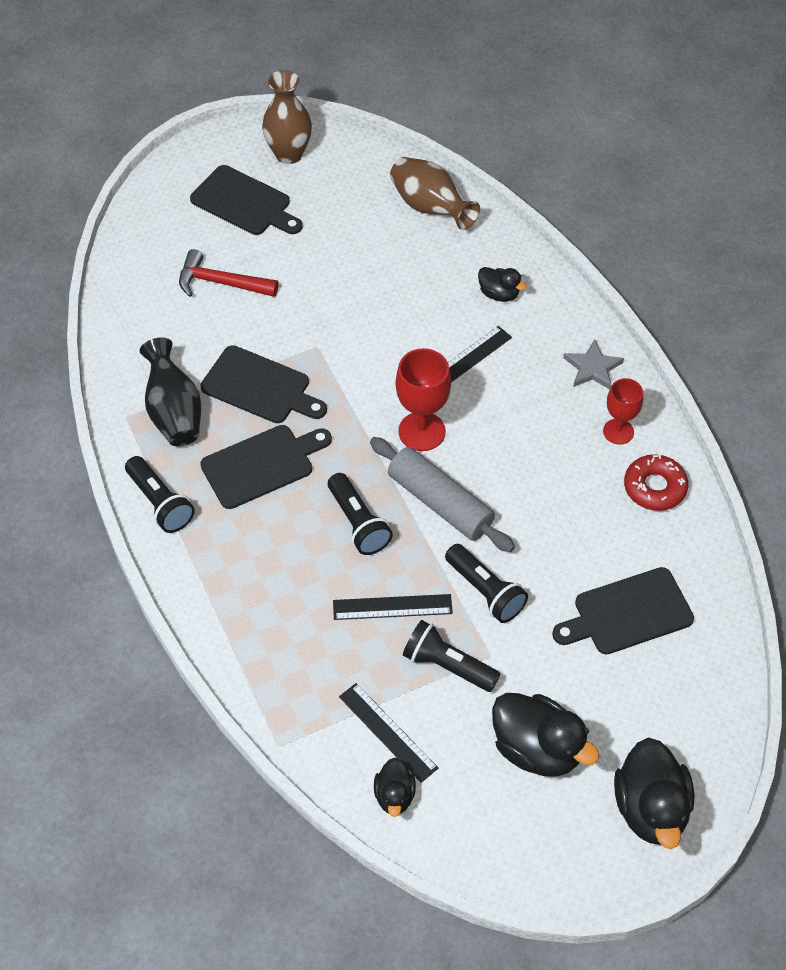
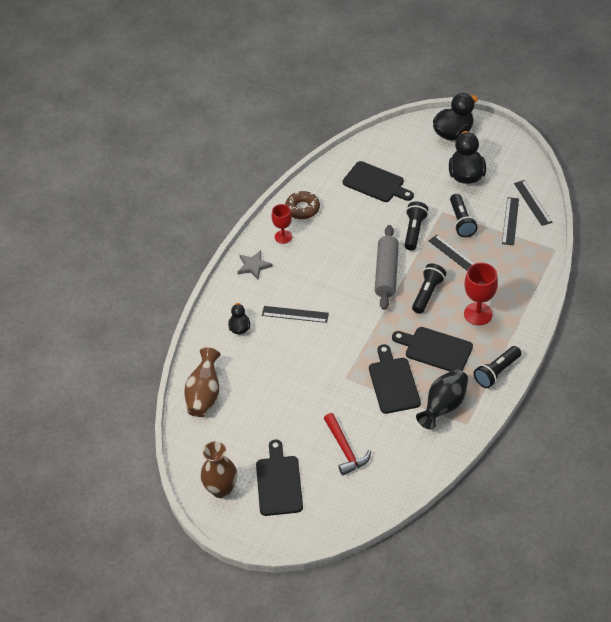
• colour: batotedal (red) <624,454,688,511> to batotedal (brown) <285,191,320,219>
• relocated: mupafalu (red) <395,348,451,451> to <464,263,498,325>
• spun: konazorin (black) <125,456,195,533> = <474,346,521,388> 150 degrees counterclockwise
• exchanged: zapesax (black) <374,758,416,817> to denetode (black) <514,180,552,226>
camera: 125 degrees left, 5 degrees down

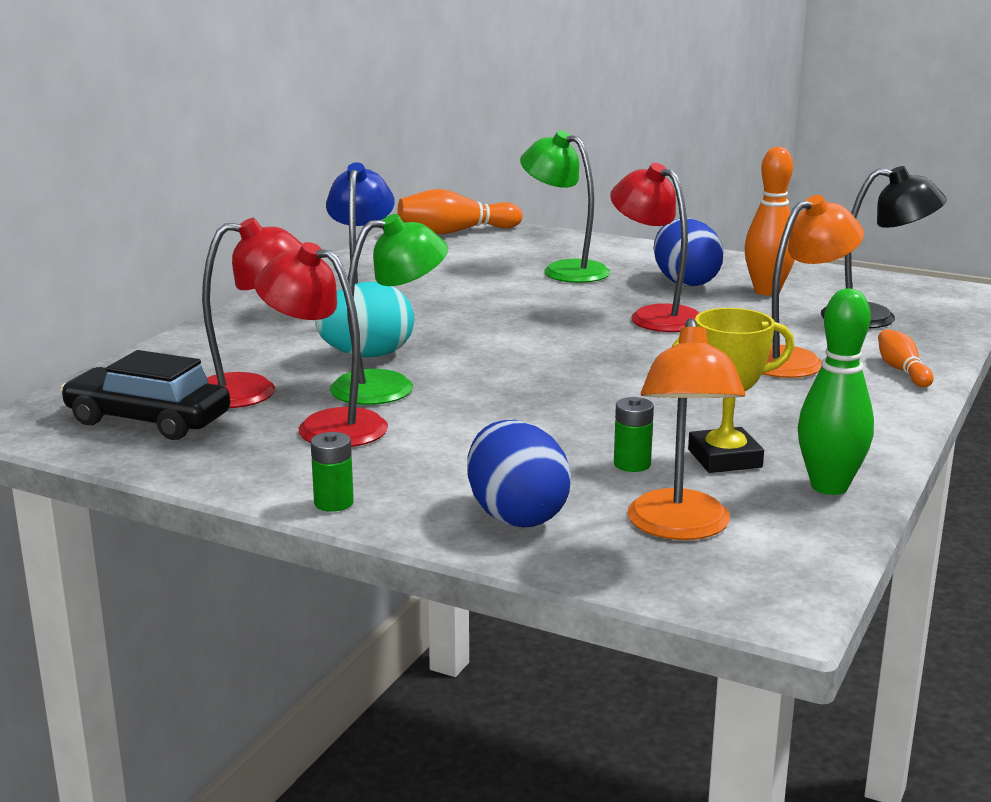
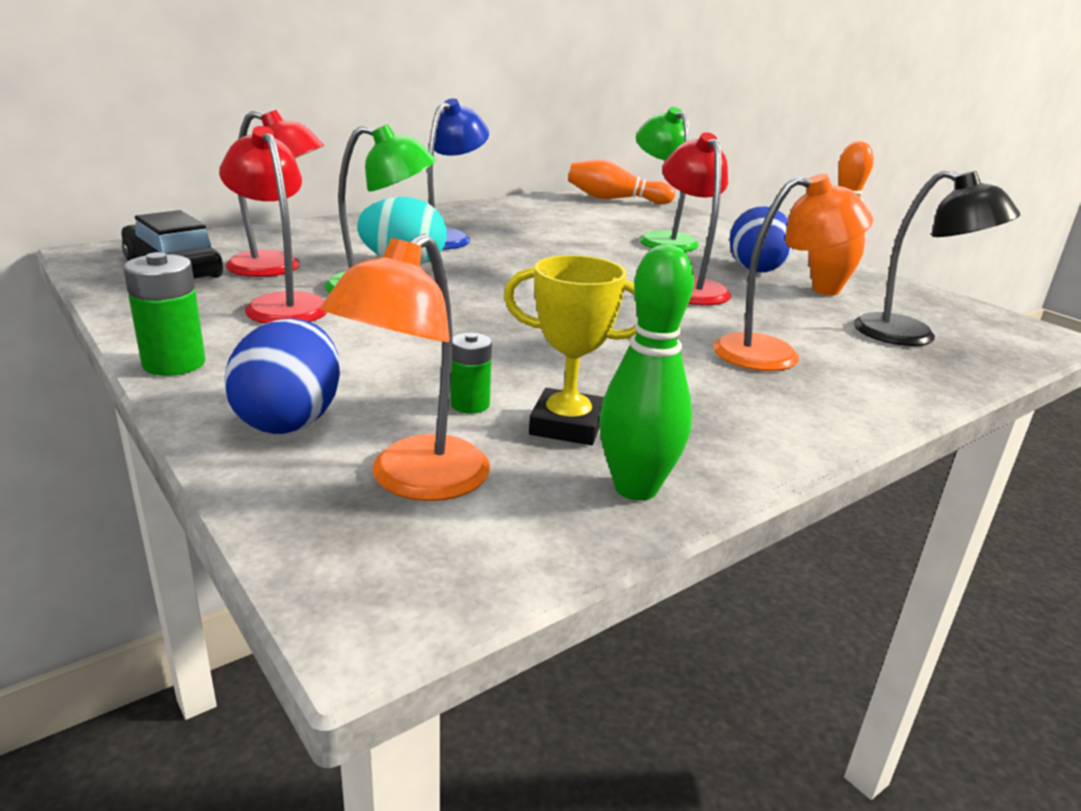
• size: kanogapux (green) <311,432,354,512> = <123,252,206,376> x1.57
• missing: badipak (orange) <878,329,934,387>
camera: 25 degrees right, 5 degrees up

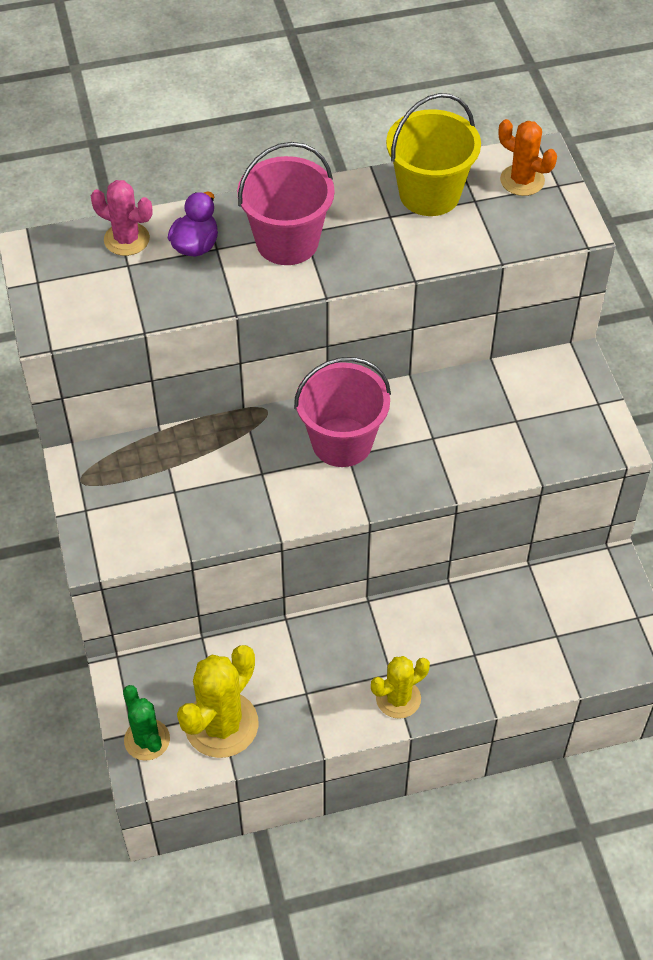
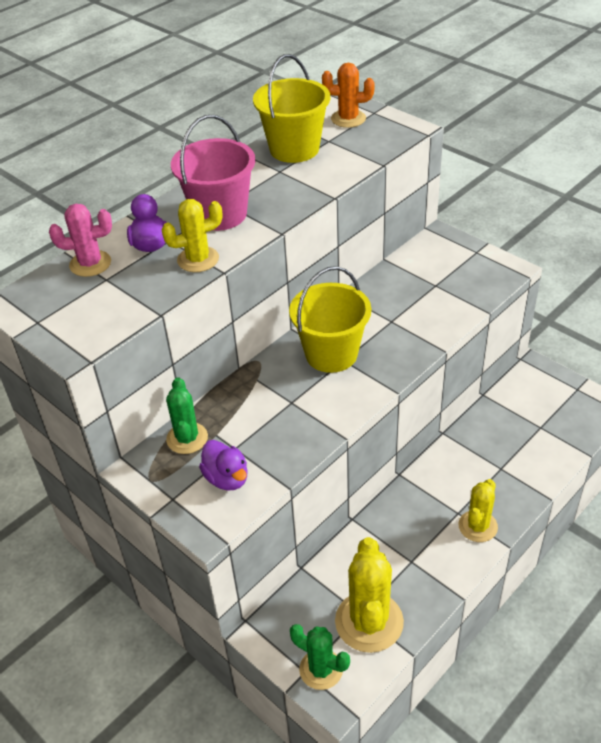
• appeared: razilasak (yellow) <162,199,222,272>
• appeared: razilasak (green) <166,377,208,454>
• appeared: zapesax (purple) <199,440,248,490>
• colour: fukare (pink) <294,357,391,467> to fukare (yellow) <289,266,371,373>
camera: 30 degrees left, 10 degrees down

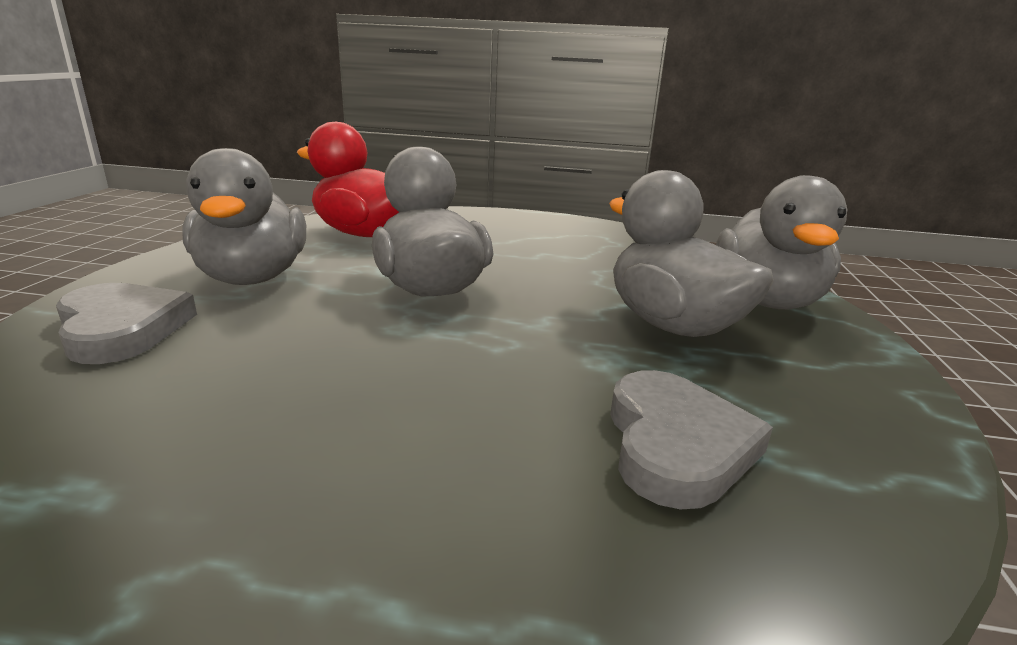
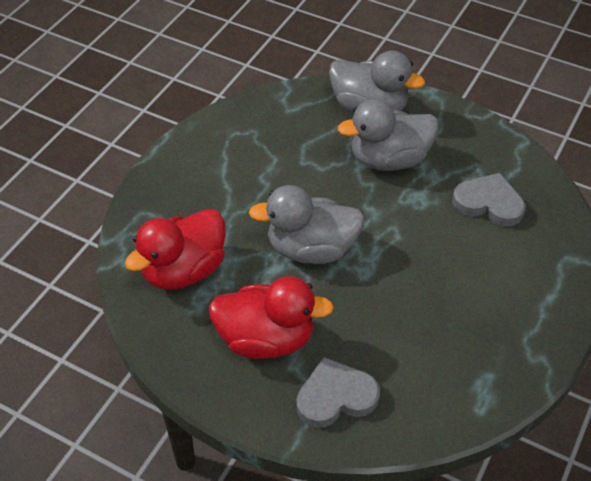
• colour: zapesax (grey) <182,148,306,285> to zapesax (red) <209,276,334,359>
camera: 70 degrees left, 25 degrees up

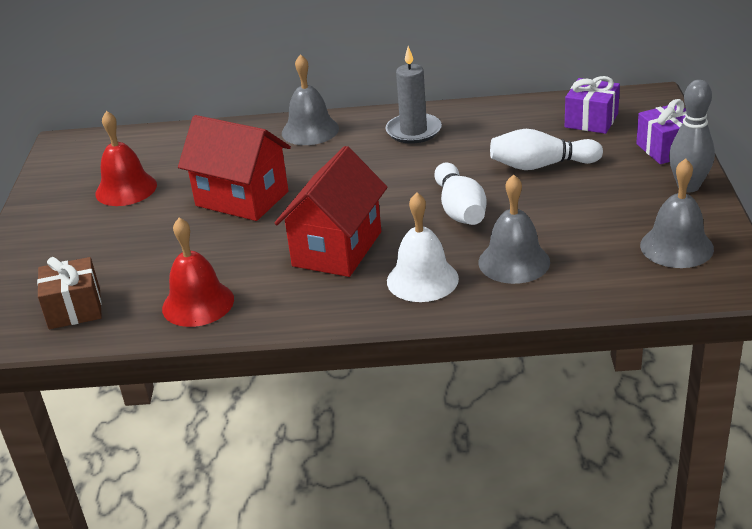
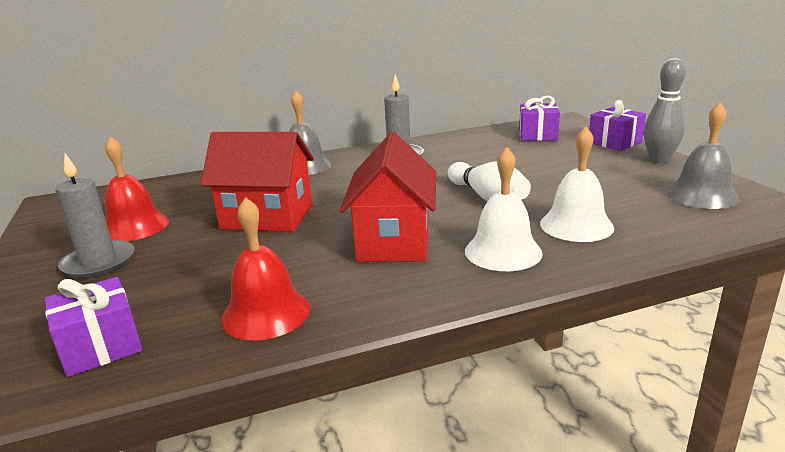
• colour: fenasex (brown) <37,257,102,329> to fenasex (purple) <45,277,142,377>
• appeared: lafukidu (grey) <56,153,134,278>
• colour: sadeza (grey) <479,174,550,284> to sadeza (white) <540,127,614,242>
• missing: badipak (white) <490,129,603,170>
camera: 20 degrees left, 10 degrees down

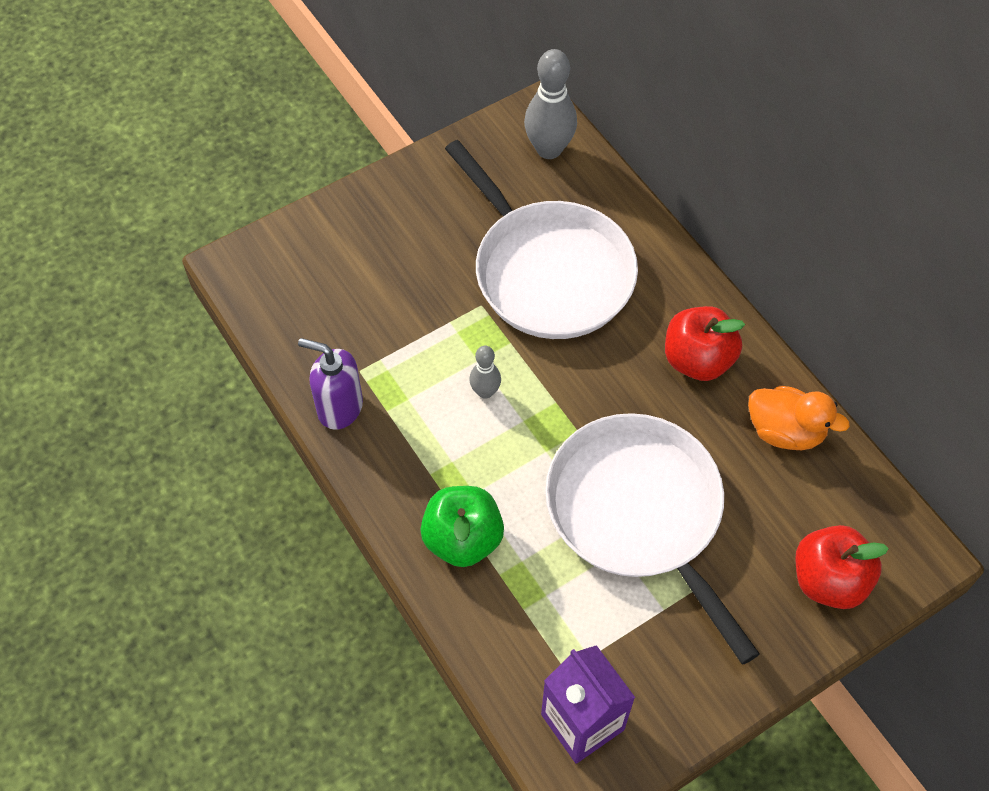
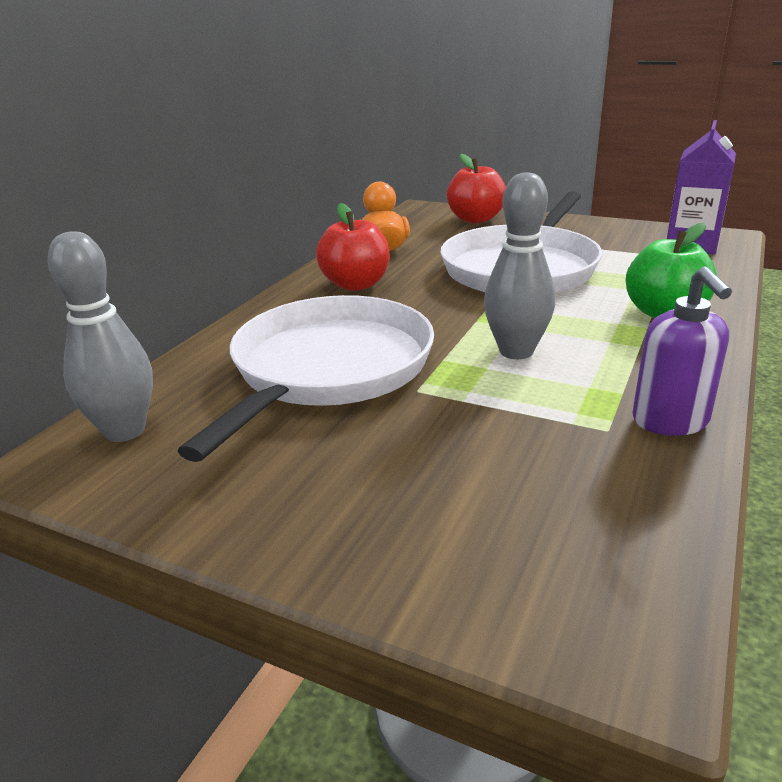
• size: badipak (grey) <469,346,501,399> = <484,172,555,359> x1.83
camera: 120 degrees left, 30 degrees down

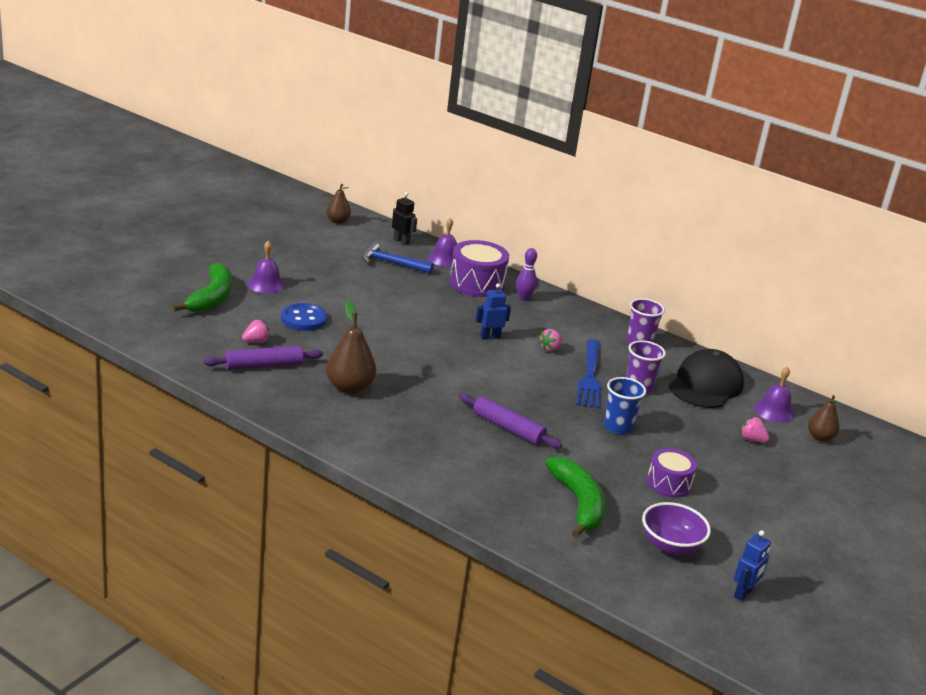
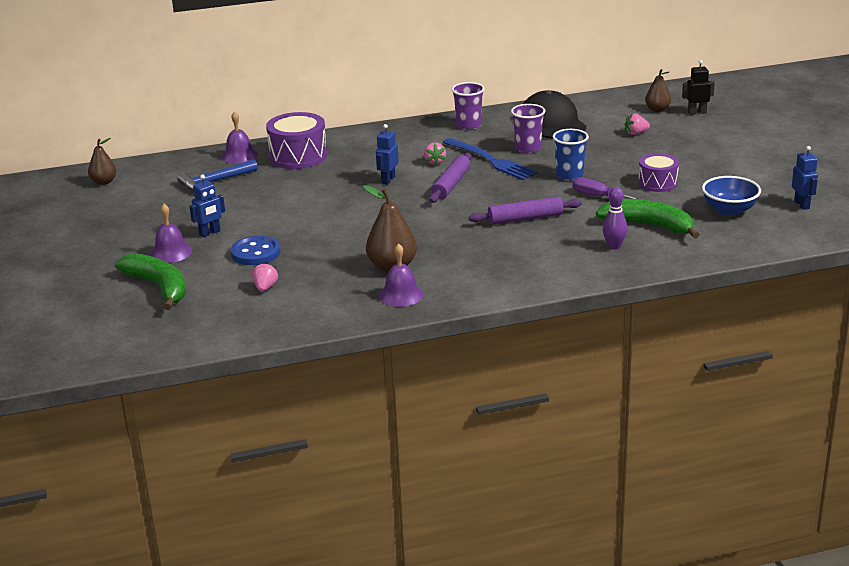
• appeared: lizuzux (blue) <189,174,225,237>
• relocated: sadeza (purple) <754,366,795,423> to <379,243,424,307>
• relocated: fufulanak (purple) <204,346,323,370> to <429,153,472,203>
• appeared: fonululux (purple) <572,177,641,199>
• relocated: badipak (purple) <516,248,537,301> to <603,187,627,249>
• relocated: lizuzux (black) <392,192,417,245> to <682,60,715,115>
• colour: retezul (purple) <642,502,711,555> to retezul (blue) <702,176,761,216>
camera: 45 degrees left, 0 degrees up

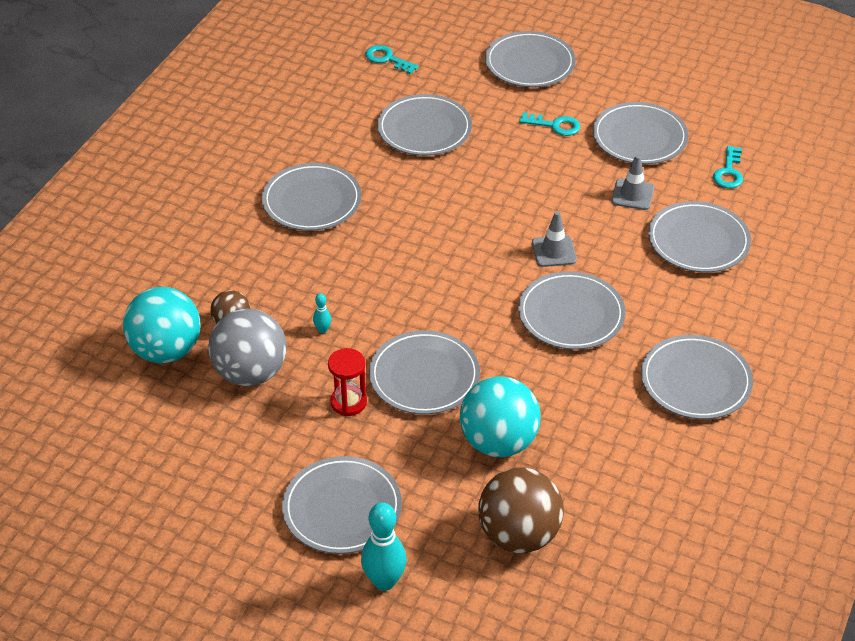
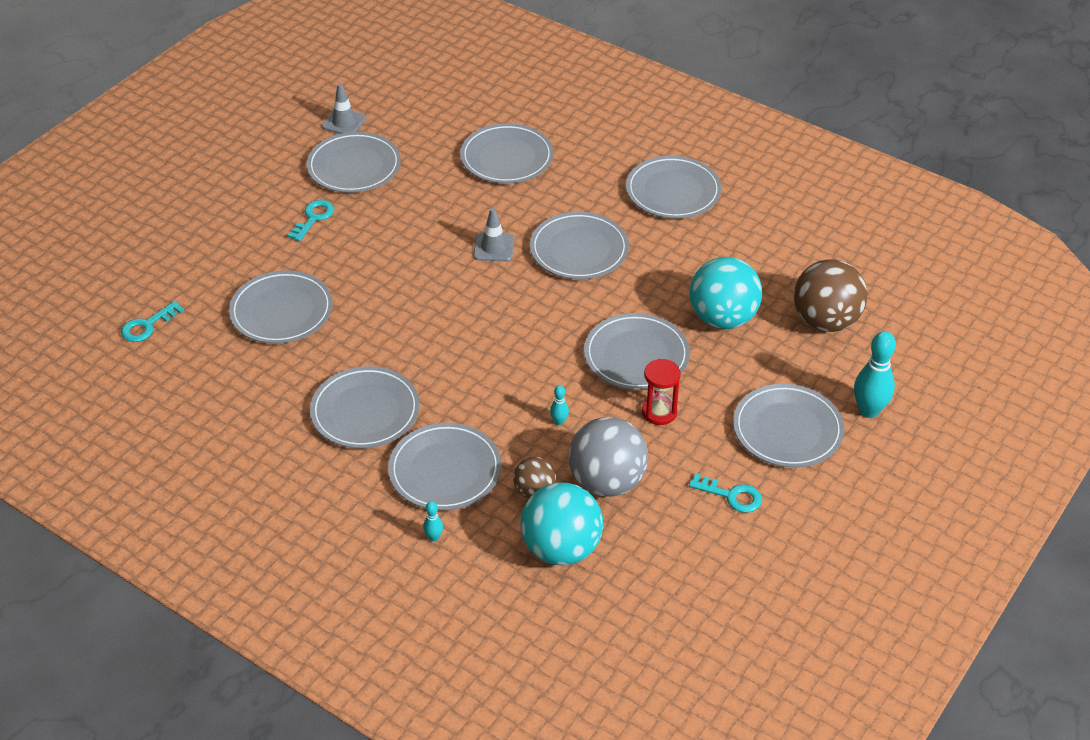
• relocated: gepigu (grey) <611,155,654,210> to <322,83,367,134>
• relocated: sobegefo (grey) <485,31,576,87> to <388,423,501,511>
• appeared: badipak (turquoise) <423,501,443,541>
• relocated: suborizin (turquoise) <713,146,743,188> to <689,473,762,513>
camera: 80 degrees left, 0 degrees up

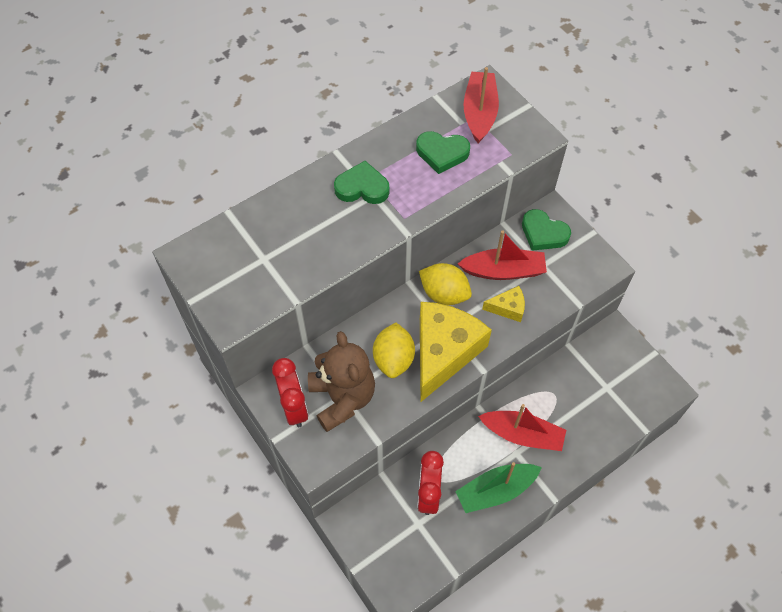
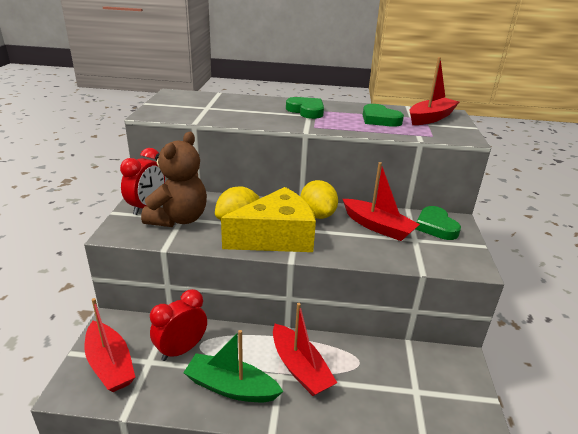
• appeared: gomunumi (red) <85,298,135,392>
• missing: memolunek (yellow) <482,286,525,322>
camera: 40 degrees right, 30 degrees down

